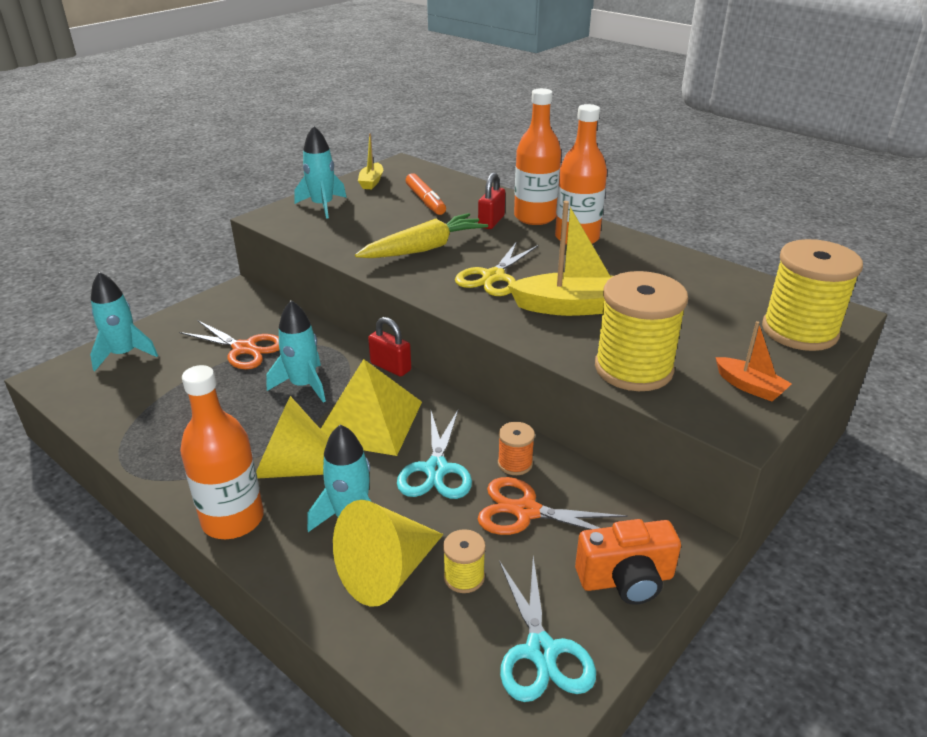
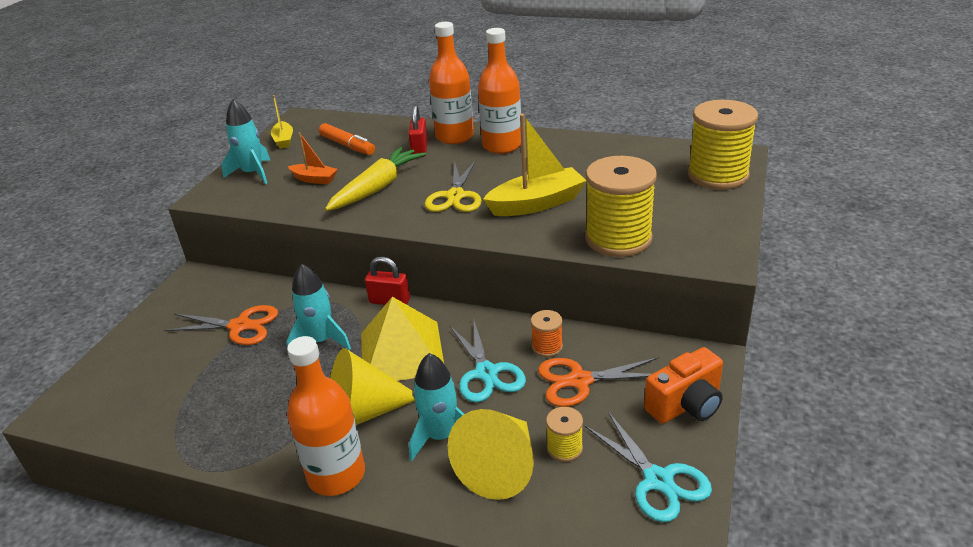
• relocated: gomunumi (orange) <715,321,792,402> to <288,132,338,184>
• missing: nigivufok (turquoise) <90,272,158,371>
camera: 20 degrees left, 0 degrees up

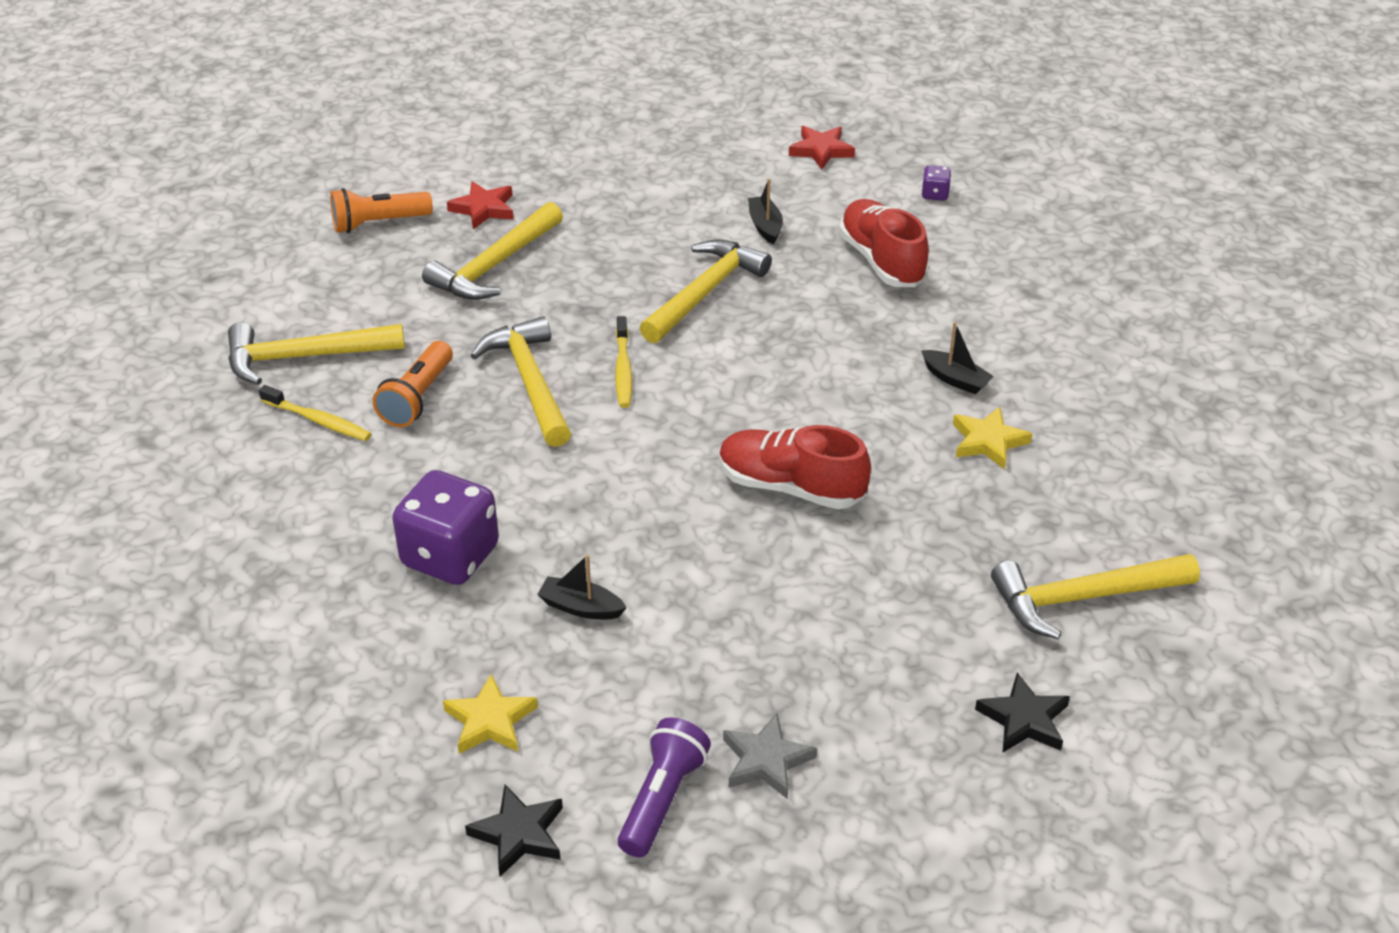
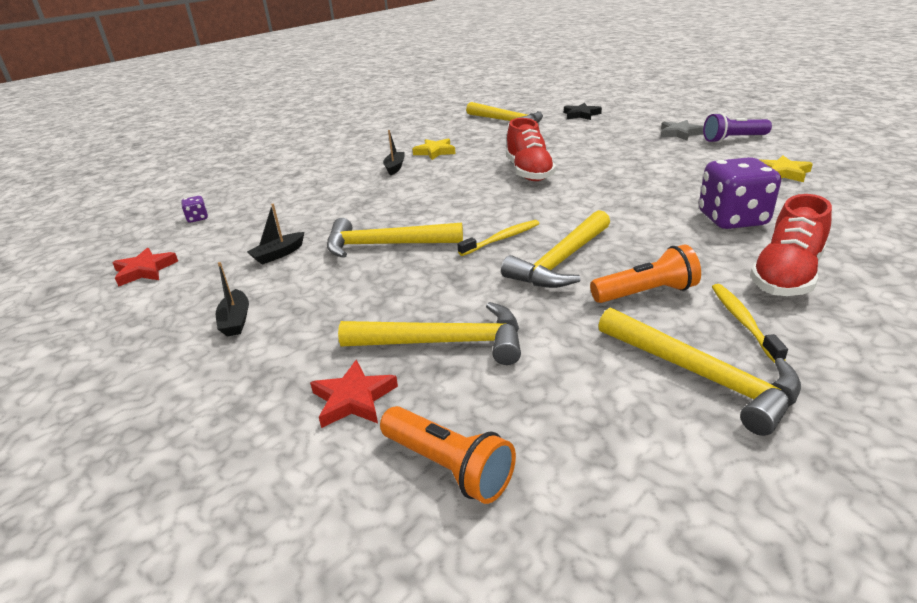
• relocated: gomunumi (black) <537,555,627,619> to <216,262,249,336>
• relocated: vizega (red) <839,199,929,287> to <750,194,832,296>
• missing: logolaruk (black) <465,785,563,876>
camera: 120 degrees left, 10 degrees down

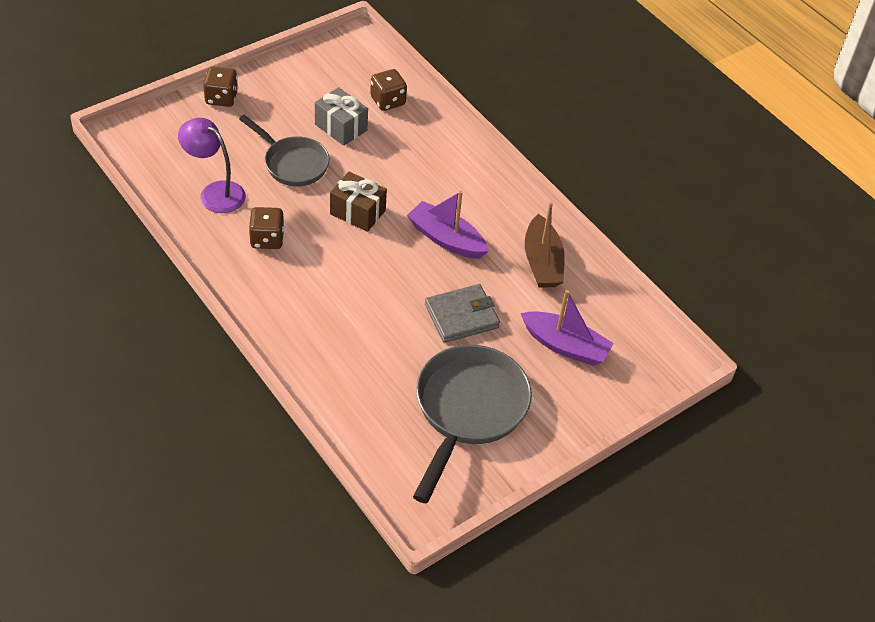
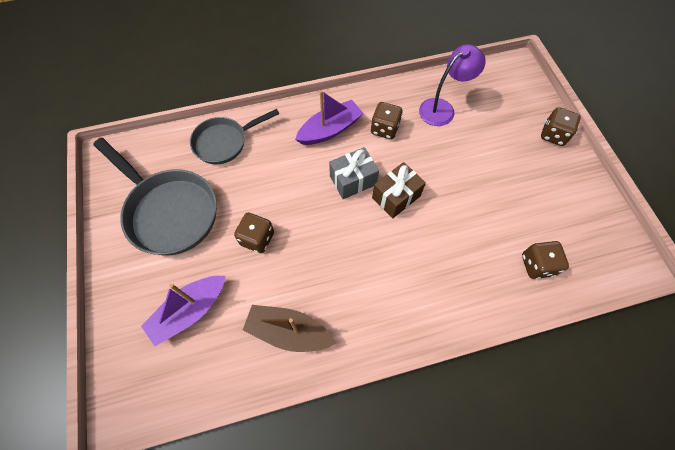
• relocated: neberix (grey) <239,115,329,186> to <190,109,279,164>
• exchanged: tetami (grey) <425,284,500,343> to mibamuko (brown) <234,213,274,253>
• relocated: gomunumi (purple) <407,191,489,259> to <295,90,363,145>
• relocated: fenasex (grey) <315,87,368,146> to <329,147,379,199>
camera: 115 degrees right, 15 degrees up

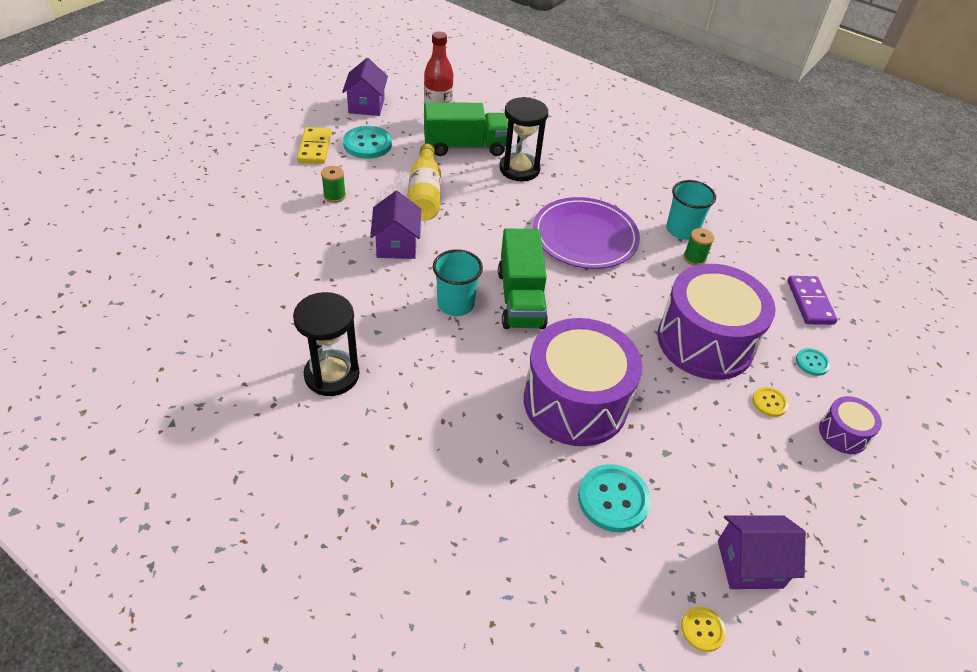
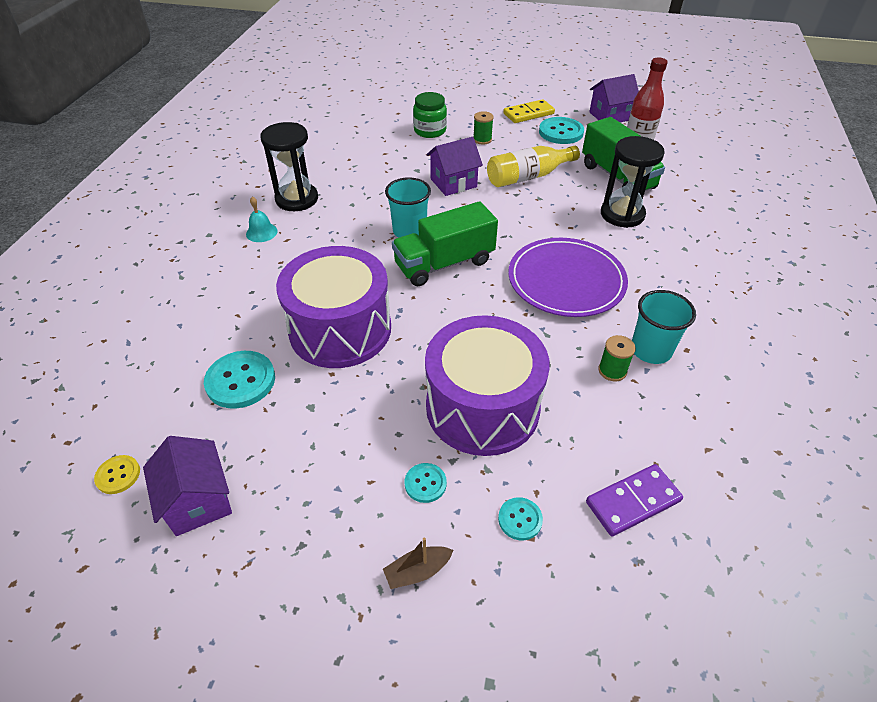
• appeared: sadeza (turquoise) <246,197,278,242>
• exchanged: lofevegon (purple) <819,396,882,454> to gomunumi (brown) <383,537,453,589>
• colour: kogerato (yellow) <752,387,789,417> to kogerato (turquoise) <405,463,447,503>
• appeared: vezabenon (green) <413,92,447,138>
camera: 70 degrees right, 0 degrees up

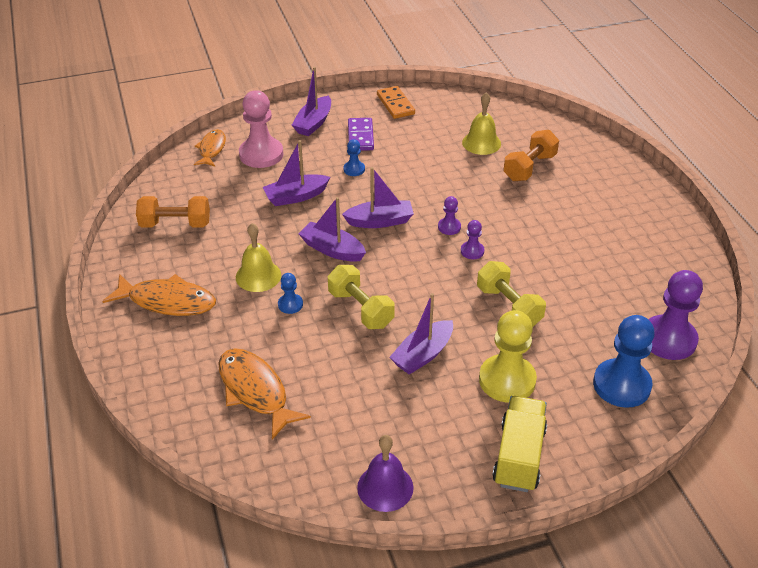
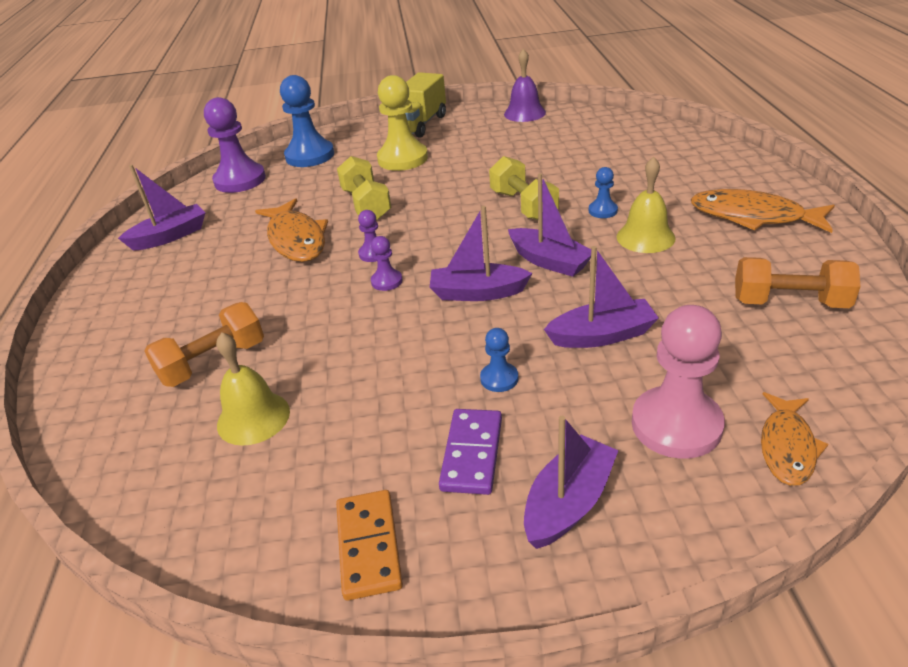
• relocated: gomunumi (purple) <389,293,453,375> to <118,165,205,250>
• relocated: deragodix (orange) <219,348,311,440> to <255,198,328,262>
camera: 165 degrees left, 5 degrees down

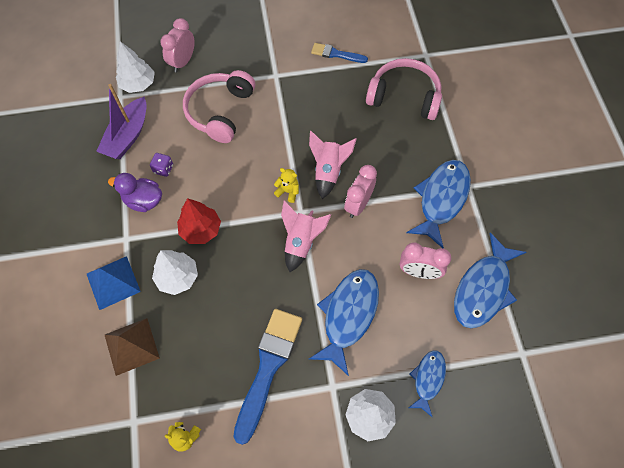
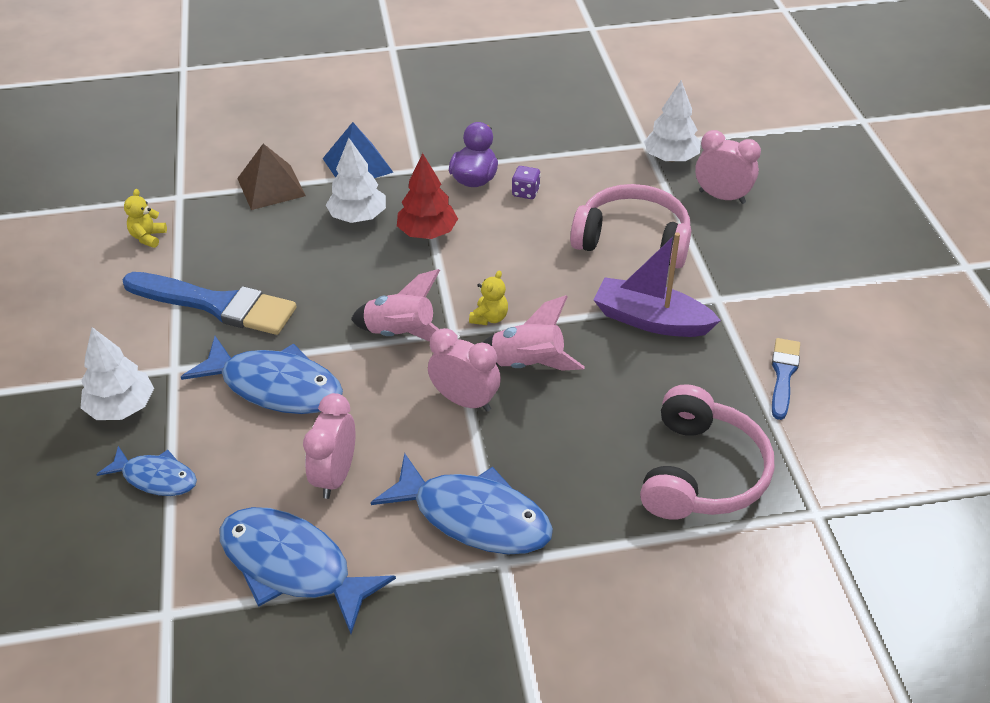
• relocated: gomunumi (purple) <96,84,147,159> to <593,232,721,337>
camera: 90 degrees right, 20 degrees down

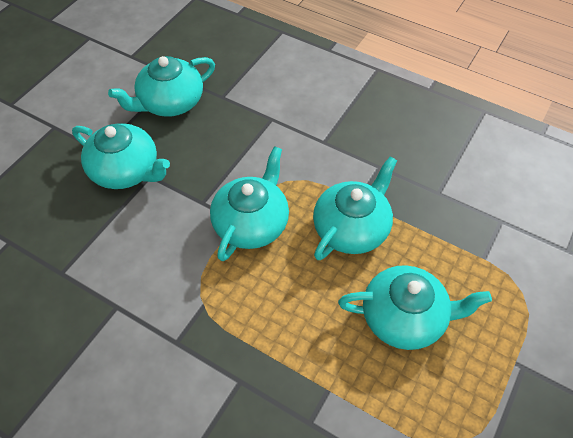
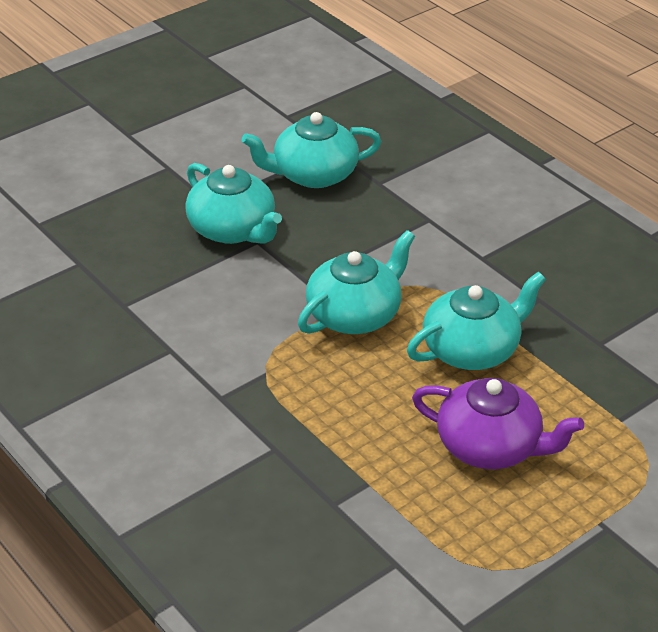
• colour: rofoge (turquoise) <338,265,492,350> to rofoge (purple) <412,378,584,469>
camera: 20 degrees right, 15 degrees down

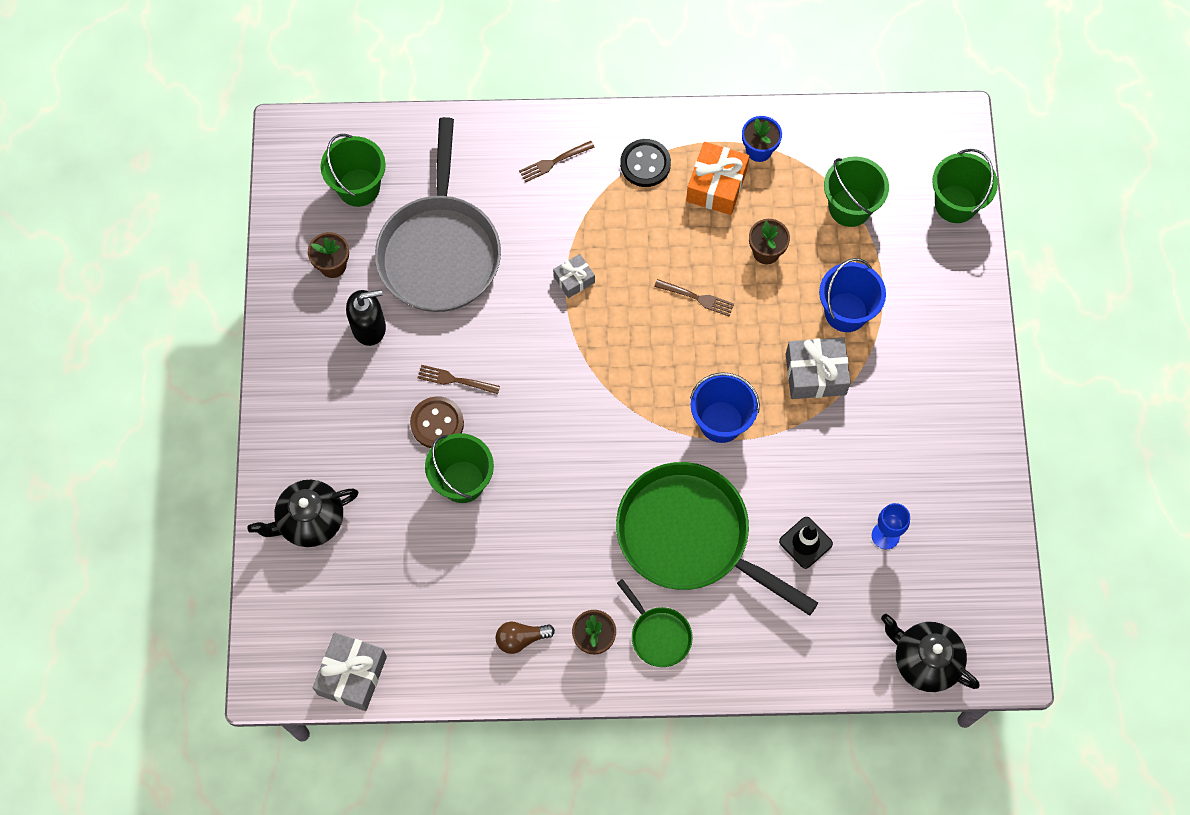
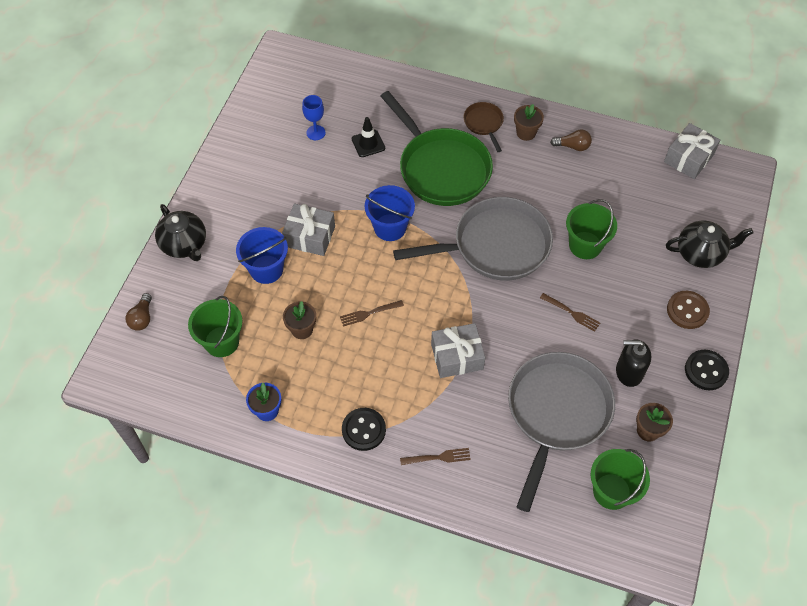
• exchanged: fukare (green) <932,149,998,223> to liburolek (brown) <125,293,152,331>
• relocated: rofoge (black) <881,614,980,692> to <155,204,206,261>
• spun: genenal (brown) <654,279,734,316> = <340,300,404,327> 60 degrees counterclockwise
• appeared: neberix (grey) <393,197,553,281>
• size: fenasex (grey) <553,254,595,298> = <431,323,485,378> x1.73
• colour: neberix (green) <617,579,693,667> to neberix (brown) <463,102,504,152>
• relocated: kogerato (brown) <410,396,464,448> to <667,291,710,329>
• appeared: kogerato (black) <685,350,729,390>
• missing: fenasex (orange) <686,142,749,215>
camera: 160 degrees left, 10 degrees down

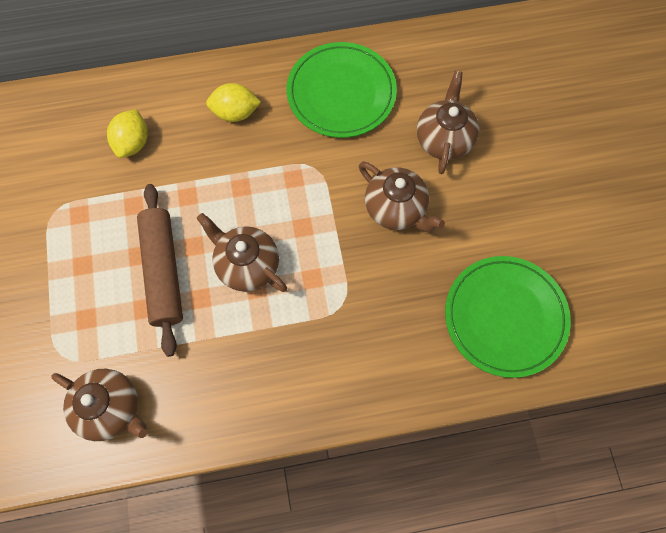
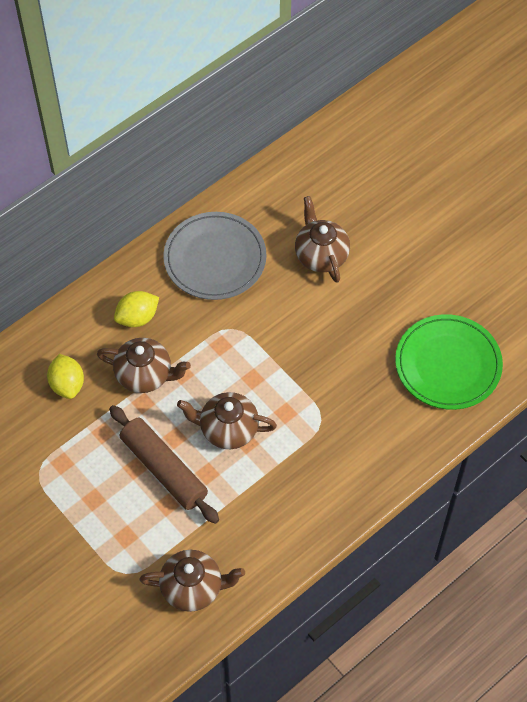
• relocated: rofoge (brown) <359,162,445,232> to <97,338,191,393>
• colour: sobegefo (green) <287,42,397,138> to sobegefo (grey) <163,212,267,300>
camera: 30 degrees left, 10 degrees down

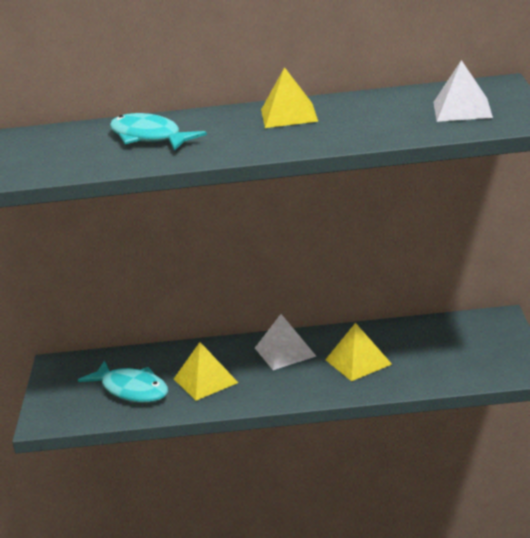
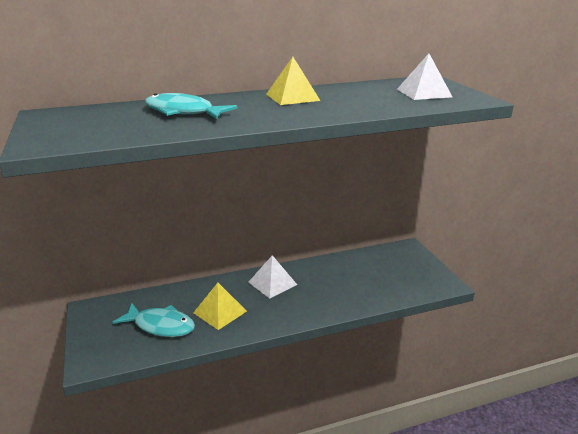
• missing: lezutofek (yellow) <325,323,392,381>
camera: 20 degrees left, 0 degrees up

